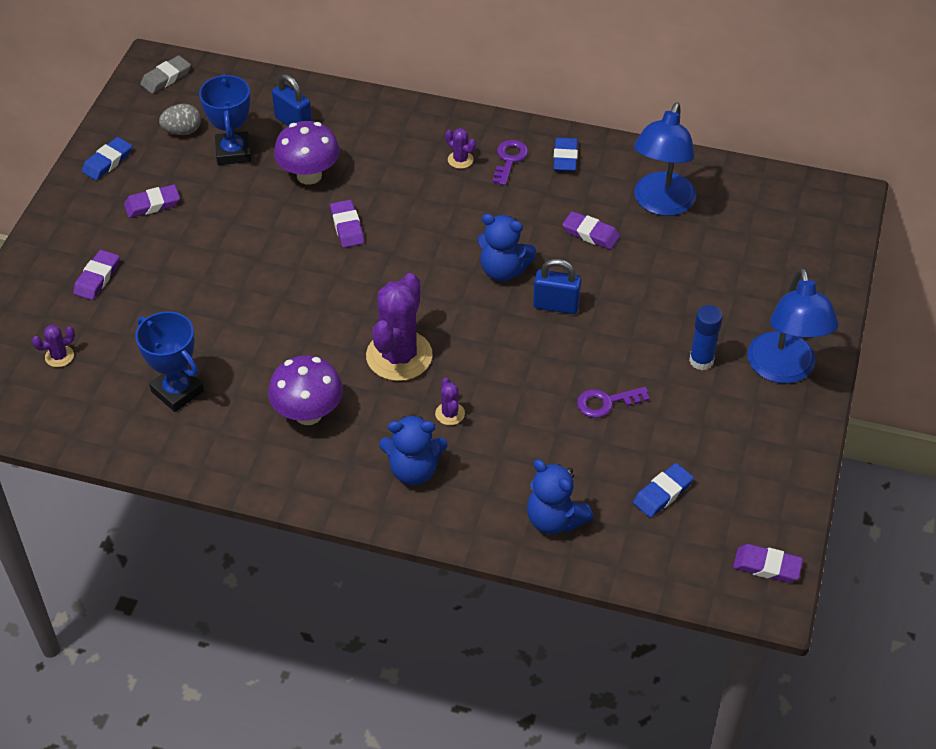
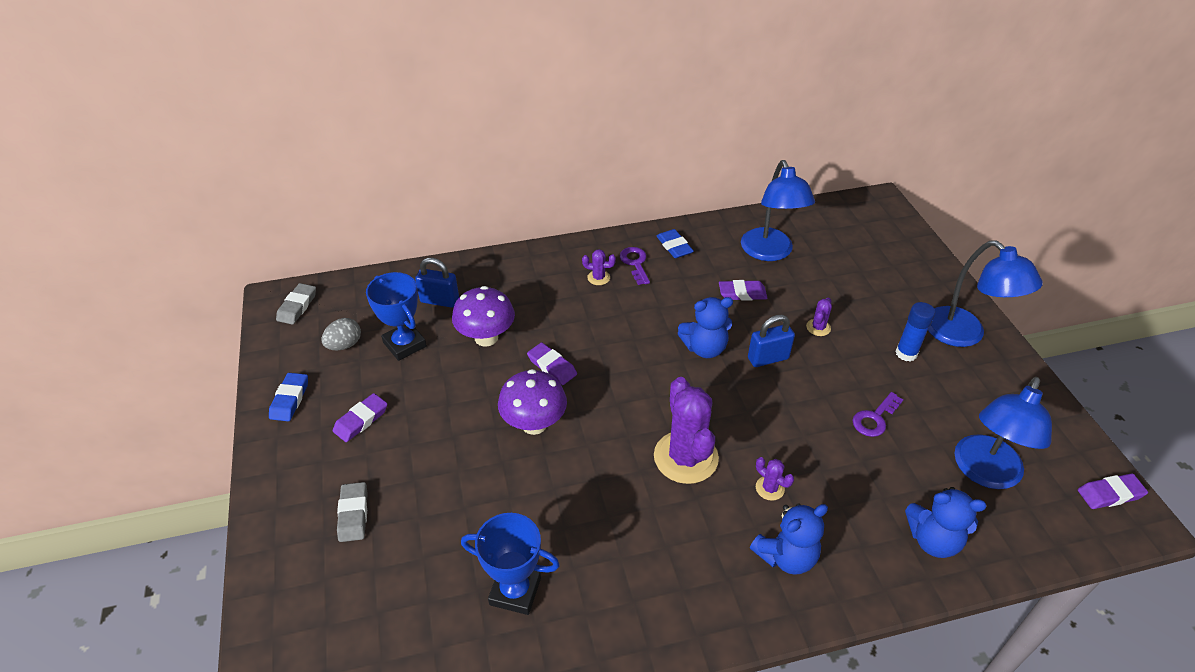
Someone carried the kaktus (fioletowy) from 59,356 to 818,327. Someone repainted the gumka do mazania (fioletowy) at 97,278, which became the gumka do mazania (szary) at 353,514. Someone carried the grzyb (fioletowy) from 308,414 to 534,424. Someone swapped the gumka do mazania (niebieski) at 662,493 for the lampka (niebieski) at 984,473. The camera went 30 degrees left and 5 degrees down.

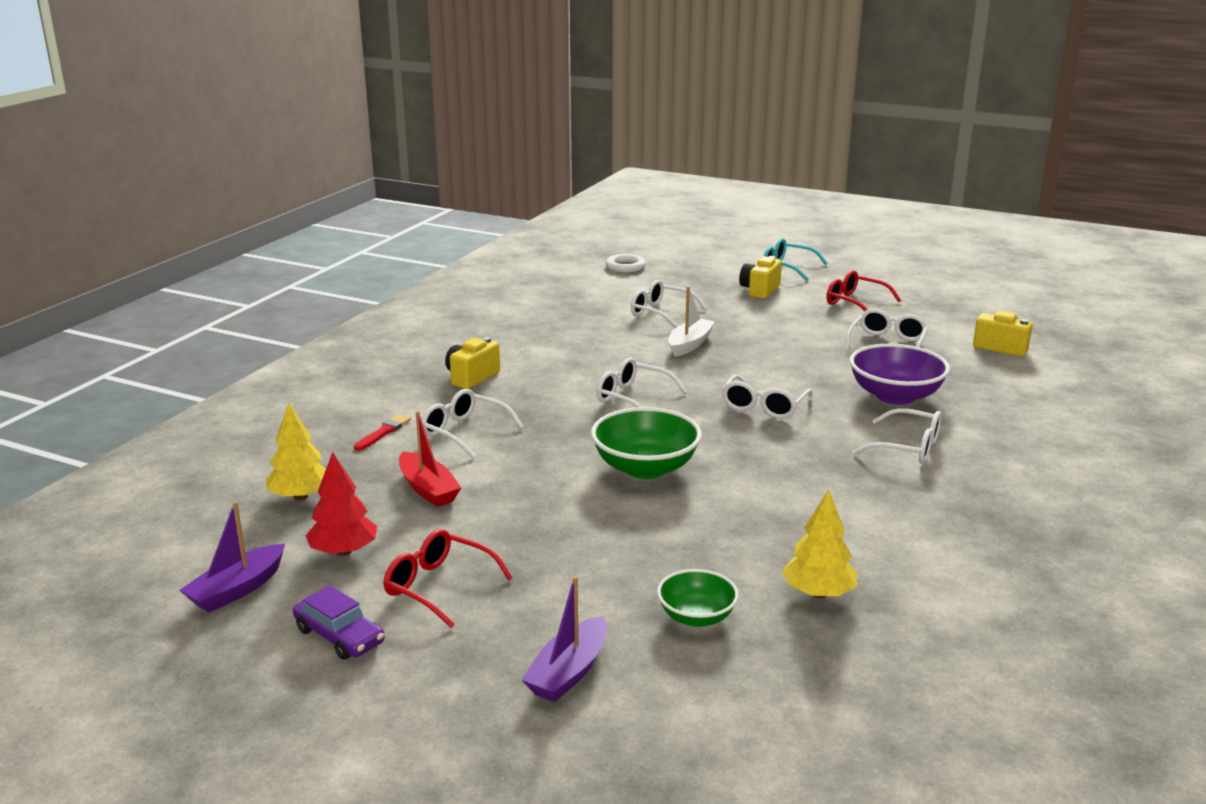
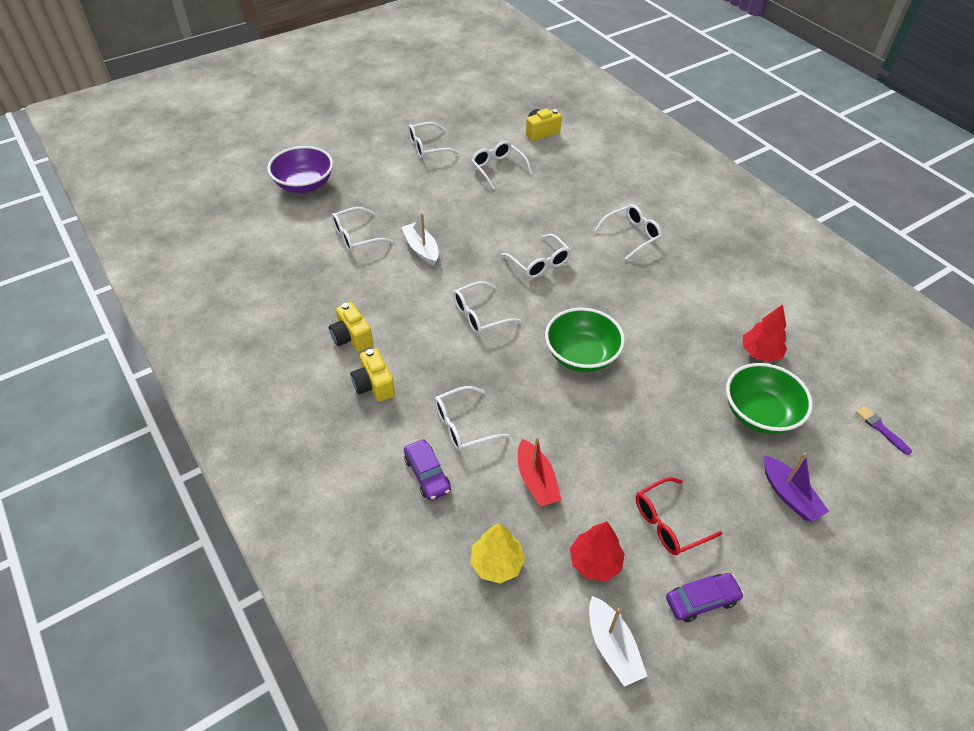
Someone repainted the łódka (fioletowy) at 237,589, which became the łódka (biały) at 612,646. Someone swapped the pędzel (czerwony) at 383,432 for the samochód (fioletowy) at 427,474. Someone rotated the łódka (czerwony) at 428,489 by 75 degrees clockwise. Someone took away the pierścień (biały) at 625,267. Someone scaled the miska (zielony) at 696,617 by 1.68. Someone carried the aparat fotograficzny (żółty) from 760,290 to 352,337. Someone took away the okulary (turkusowy) at 786,268. Someone repainted the drzewko (żółty) at 818,593, which became the drzewko (czerwony) at 760,353. Someone repainted the okulary (czerwony) at 855,303, which became the okulary (biały) at 427,147. Someone carried the miska (fioletowy) from 895,396 to 304,185. Someone put down the pędzel (fioletowy) at 880,429. The camera went 60 degrees left and 25 degrees up.

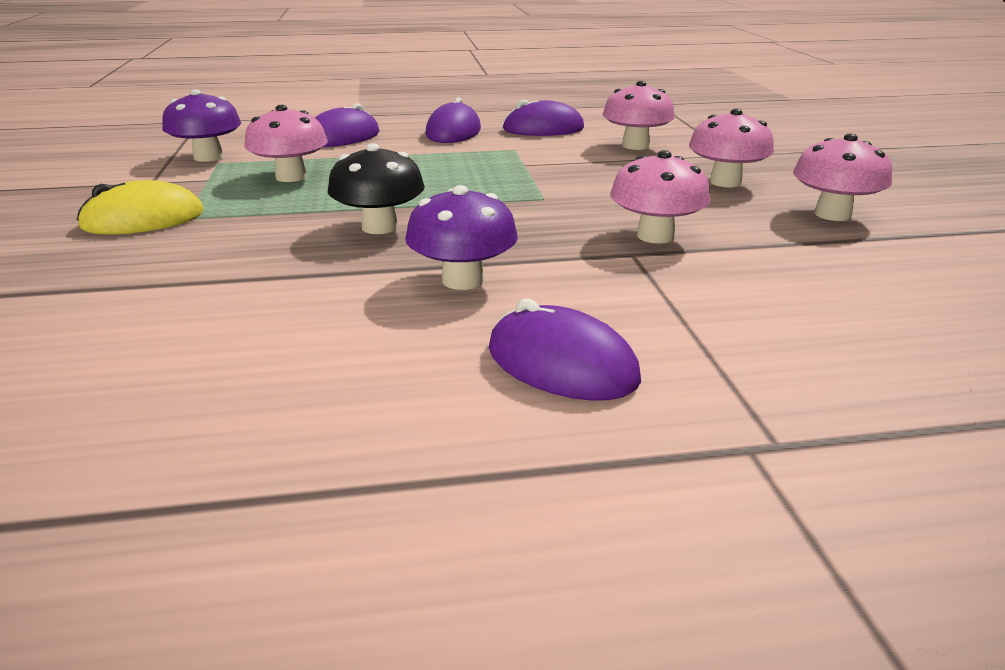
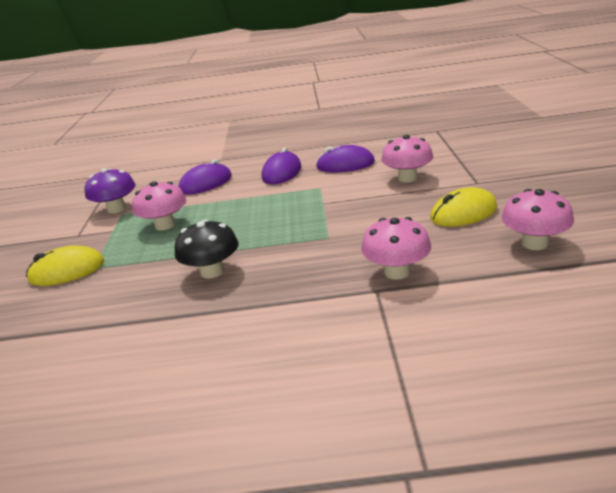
Someone took away the grzyb (fioletowy) at 463,280. Someone took away the myszka (fioletowy) at 561,364. Someone swapped the grzyb (różowy) at 725,182 for the myszka (żółty) at 463,213. The camera went 10 degrees right and 0 degrees up.

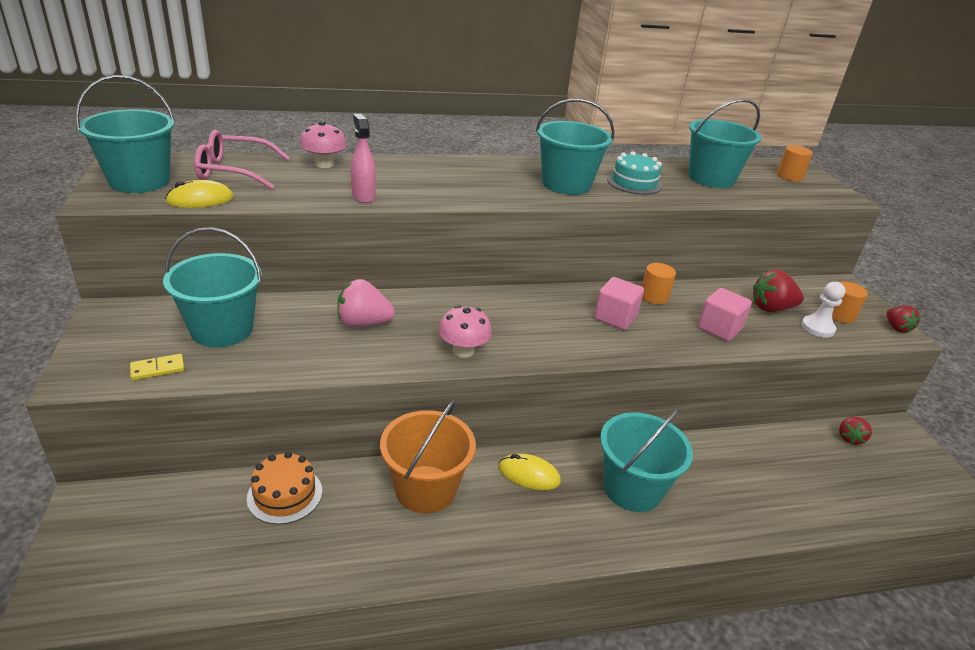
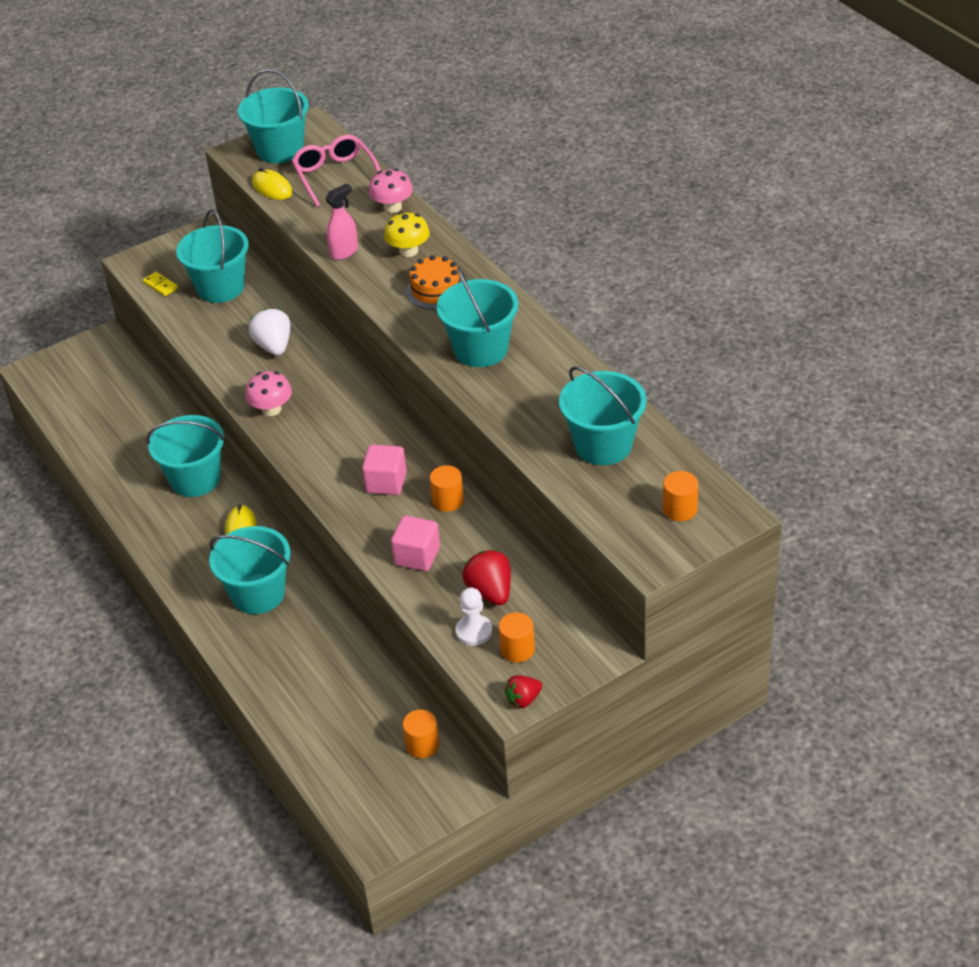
Someone carried the tort (pomarańczowy) from 285,494 to 435,290. Someone repainted the truskawka (różowy) at 363,323, which became the truskawka (biały) at 274,346. Someone repainted the wiadro (pomarańczowy) at 425,489, which became the wiadro (turkusowy) at 195,479. Someone took away the tort (turkusowy) at 634,183. Someone swapped the truskawka (czerwony) at 849,438 for the walec (pomarańczowy) at 422,745. Someone put down the grzyb (żółty) at 408,251. The camera went 75 degrees right and 10 degrees up.

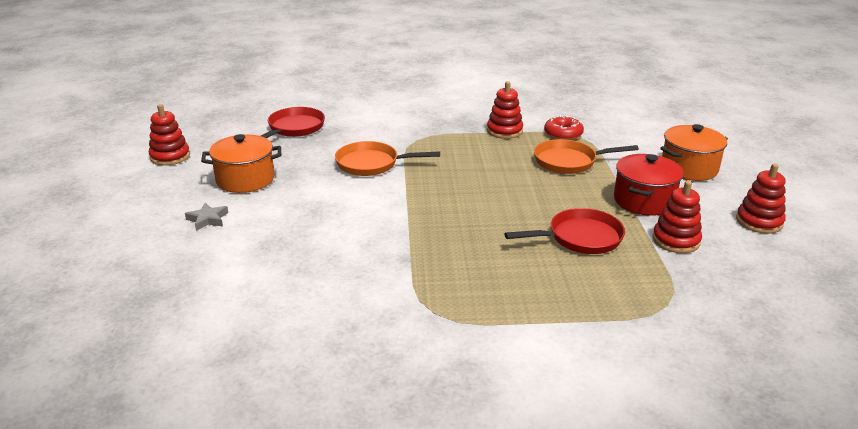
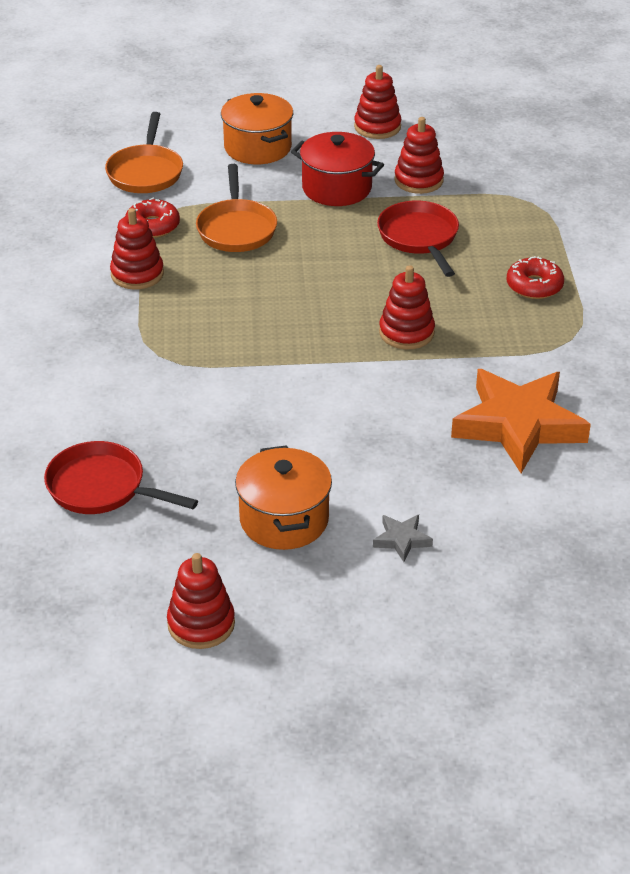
Someone carried the patelnia (pomarańczowy) from 371,164 to 145,172. Someone put down the zabawka nakładanka (czerwony) at 406,332. Someone put down the gwiazda (pomarańczowy) at 518,425. Someone put down the donut (czerwony) at 534,286. The camera went 90 degrees left and 10 degrees up.

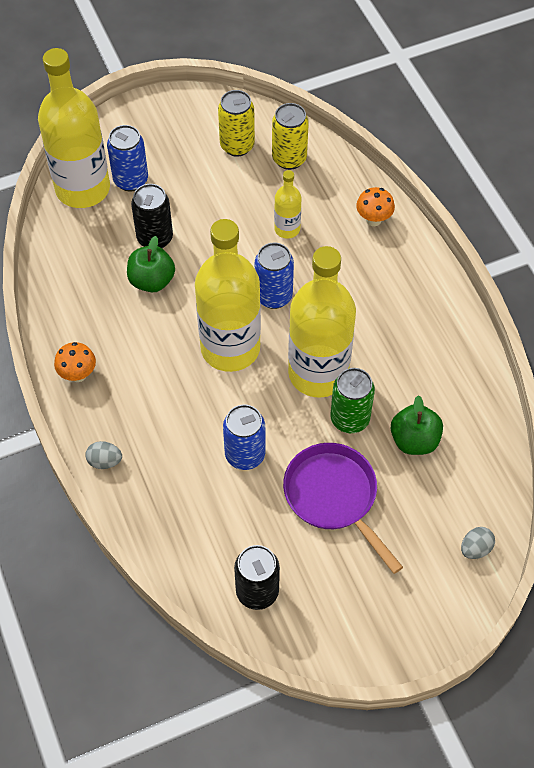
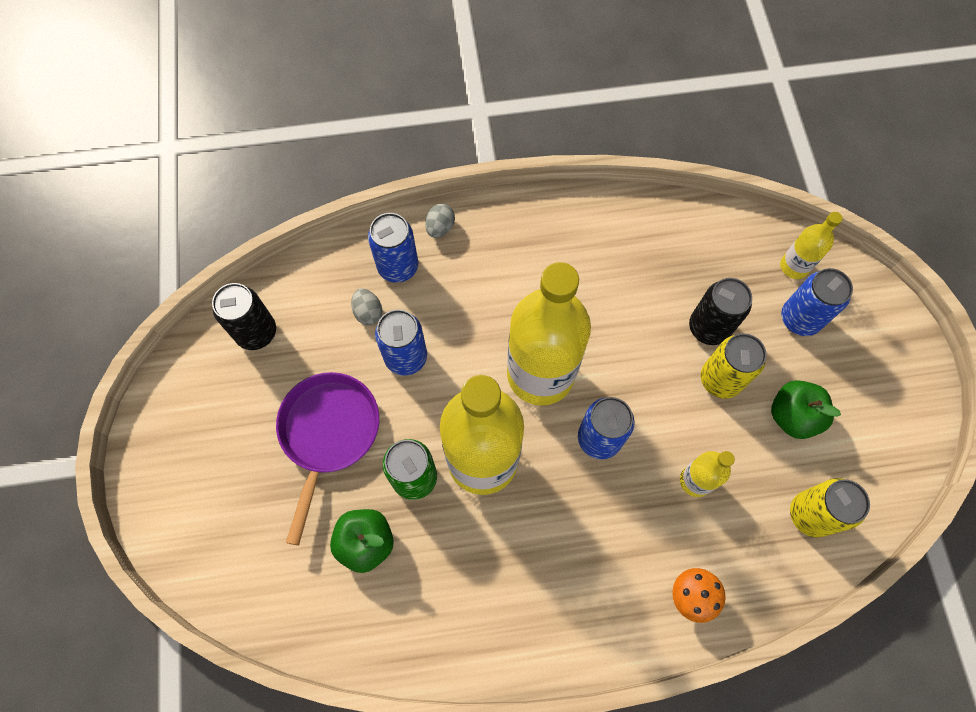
Someone scaled the butelka (żółty) at 83,188 by 0.46. Someone took away the grzyb (pomarańczowy) at 78,374. Someone carried the jabłko (zielony) from 152,281 to 792,416. Someone carried the puszka (żółty) from 237,146 to 720,380. Someone rotated the patelnia (fioletowy) at 334,497 by 60 degrees counterclockwise. Someone carried the jajko (szary) from 475,548 to 368,312. Someone put down the puszka (niebieski) at 398,267. The camera went 105 degrees right and 10 degrees up.

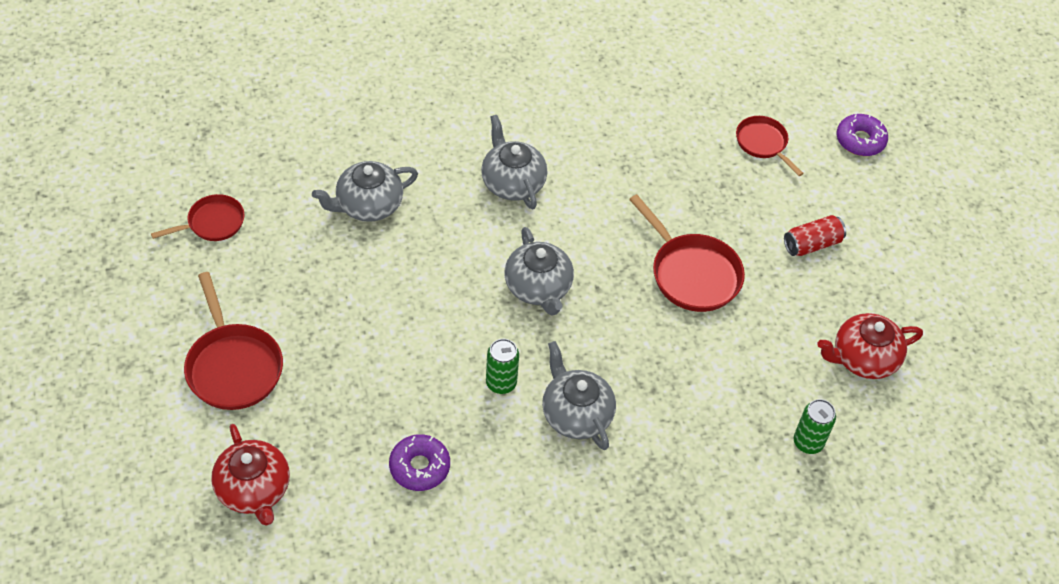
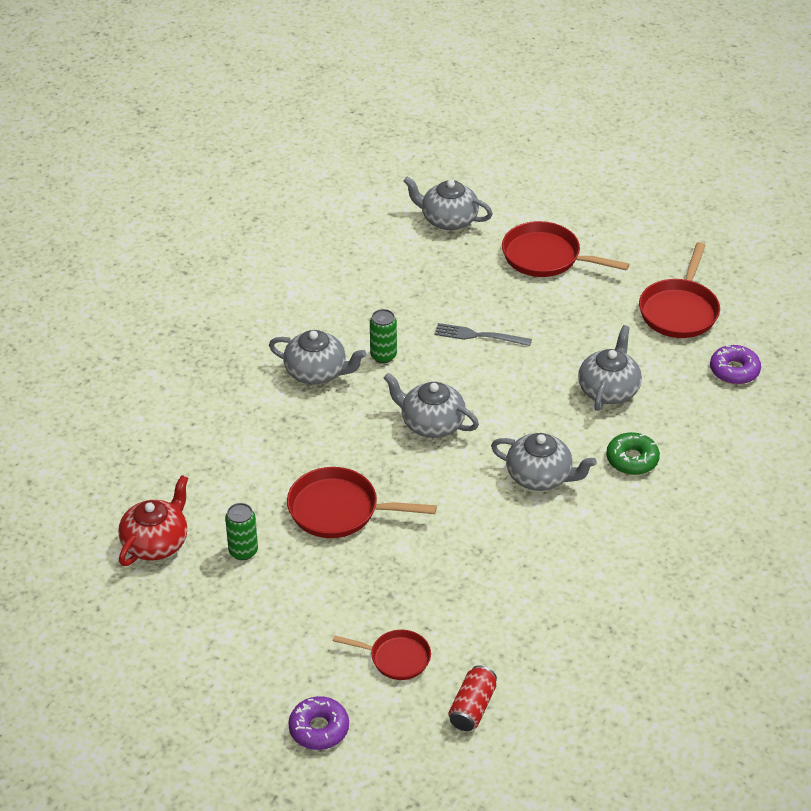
Someone scaled the patelnia (czerwony) at 212,223 by 1.62. Someone repainted the imbryk (czerwony) at 254,490, which became the imbryk (szary) at 448,220. Someone carried the donut (fioletowy) from 419,467 to 734,370. Someone carried the puszka (czerwony) from 812,244 to 472,707. Someone carried the puszka (zielony) from 808,442 to 243,551. Someone put down the widelec (szary) at 479,336. Someone put down the donut (zielony) at 632,459. The camera went 140 degrees right and 10 degrees down.

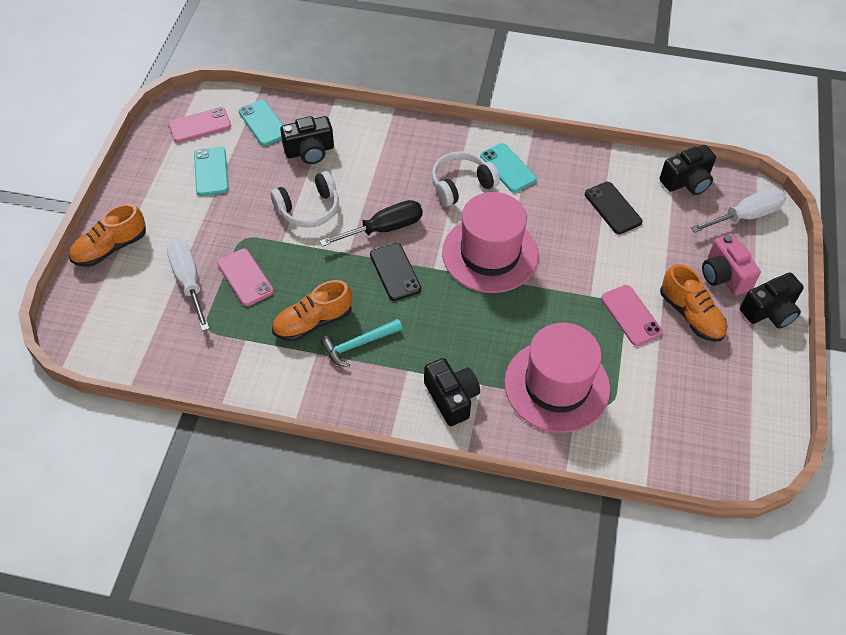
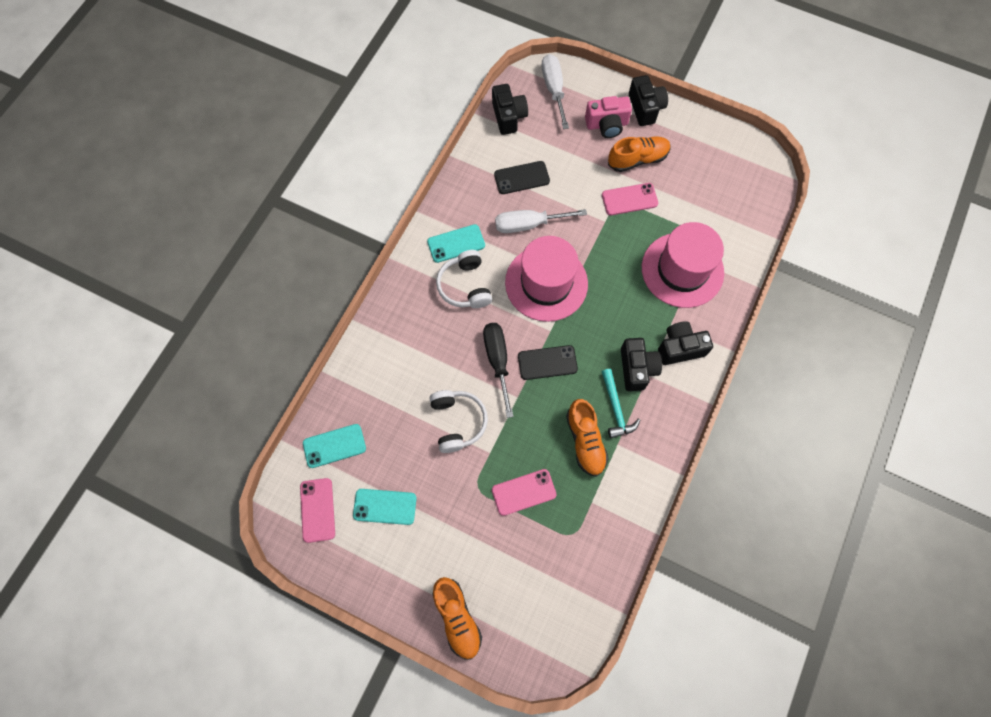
Someone carried the śrubokręt (biały) from 189,282 to 528,224. Someone carried the aparat fotograficzny (czarny) from 310,151 to 637,368. The camera went 75 degrees left and 15 degrees up.

